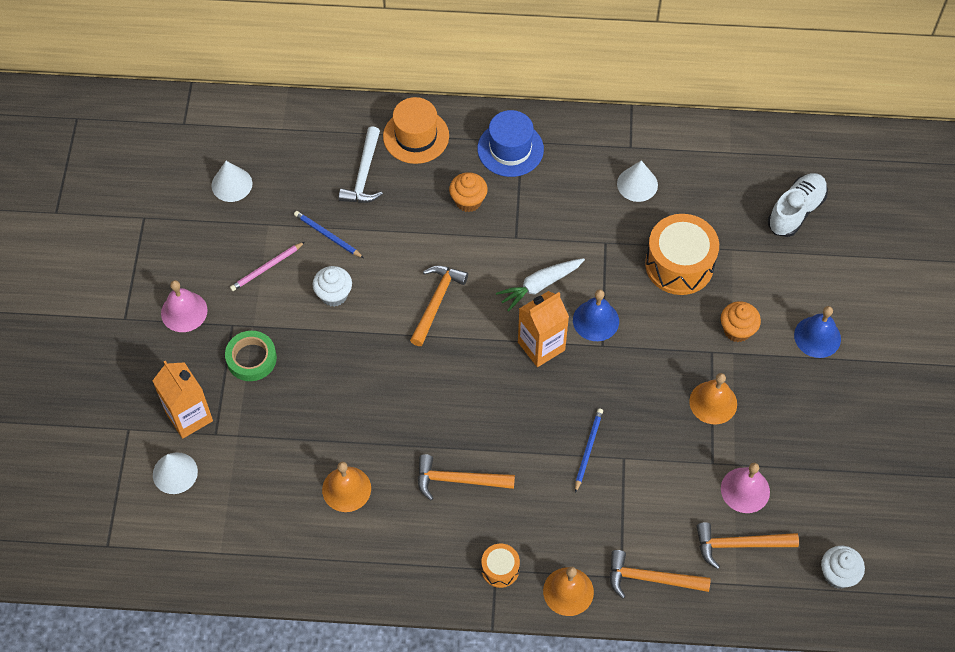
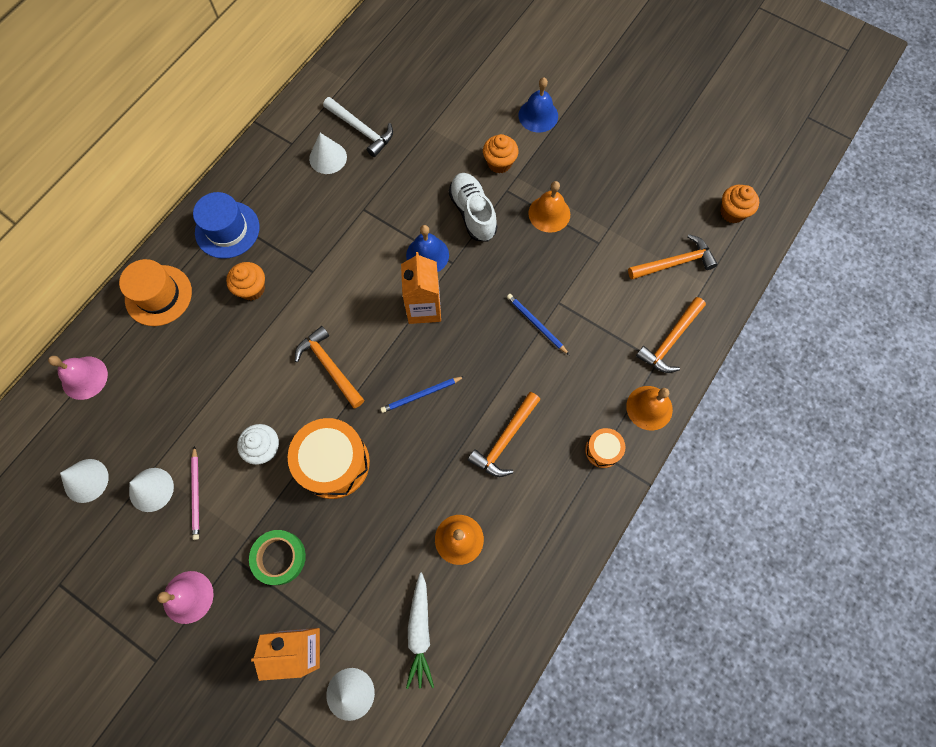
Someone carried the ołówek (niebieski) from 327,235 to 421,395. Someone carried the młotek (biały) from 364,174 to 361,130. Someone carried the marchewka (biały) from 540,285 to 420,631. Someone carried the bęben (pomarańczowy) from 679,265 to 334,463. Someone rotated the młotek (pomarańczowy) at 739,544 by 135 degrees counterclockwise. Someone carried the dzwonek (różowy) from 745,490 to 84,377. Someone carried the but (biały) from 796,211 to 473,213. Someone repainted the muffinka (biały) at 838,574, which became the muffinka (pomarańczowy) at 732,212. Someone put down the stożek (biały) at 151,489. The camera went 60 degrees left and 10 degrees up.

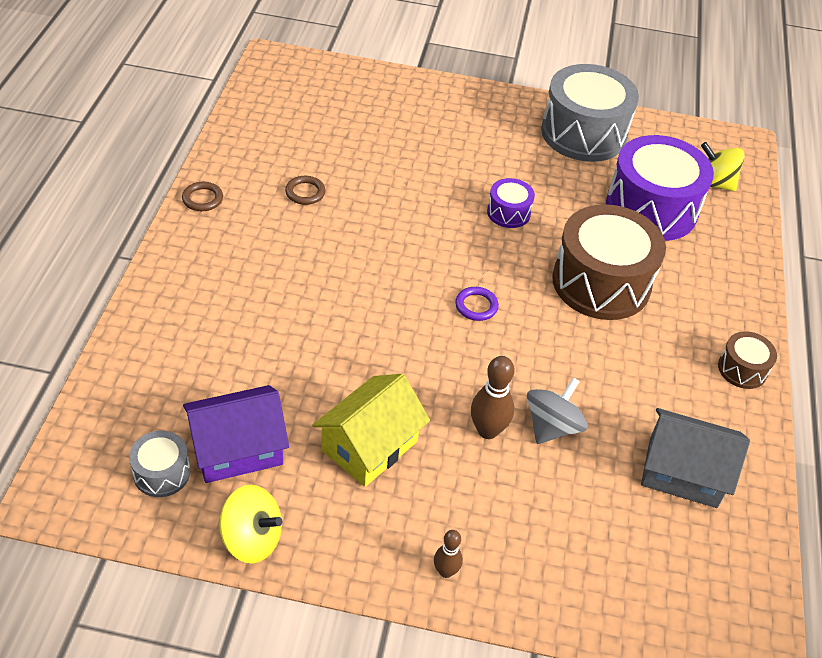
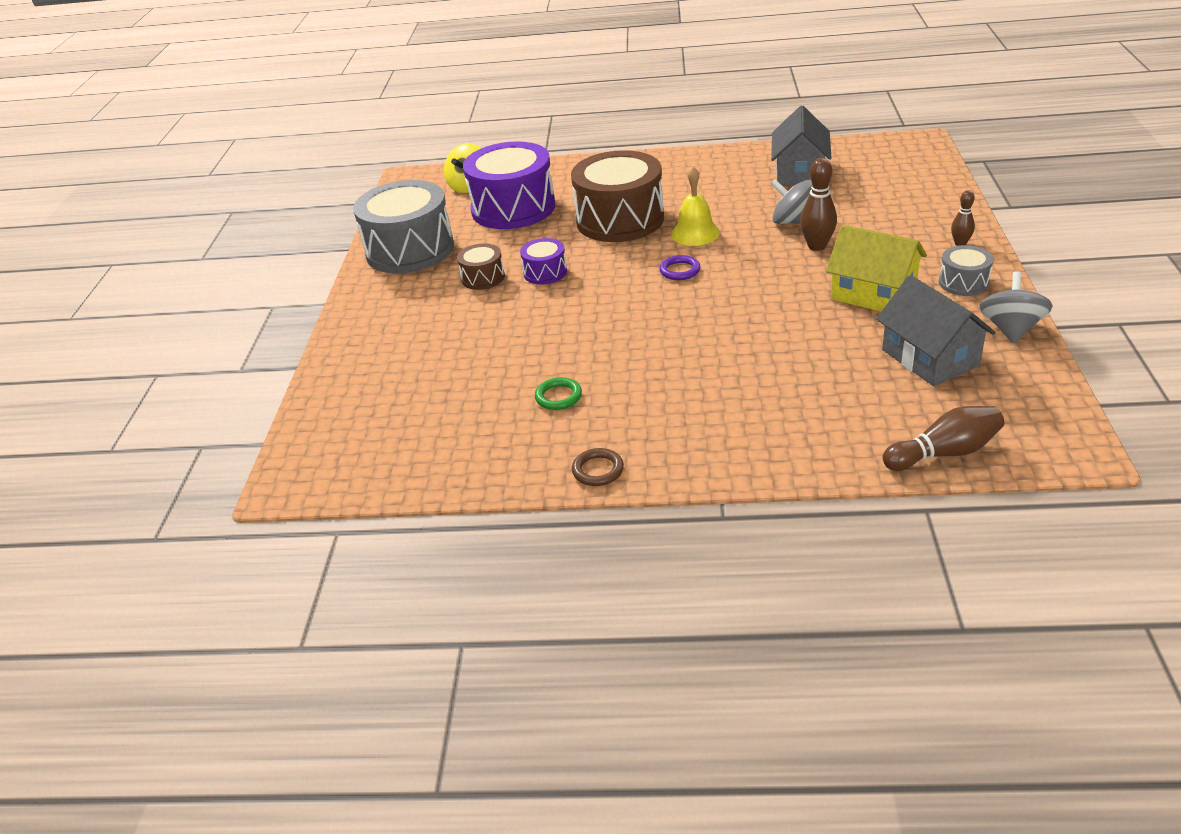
Someone carried the bęben (szary) from 162,473 to 963,283. Someone repainted the domek (fioletowy) at 237,449, which became the domek (szary) at 930,358. Someone repainted the bączek (żółty) at 252,539, which became the bączek (szary) at 1011,329. Someone repainted the pierścień (brązowy) at 305,192, which became the pierścień (zielony) at 558,396. Someone carried the bęben (brązowy) from 742,369 to 483,278. Someone put down the dzwonek (żółty) at 695,233. Someone put down the kręgiel (brązowy) at 944,453. The camera went 90 degrees left and 10 degrees down.

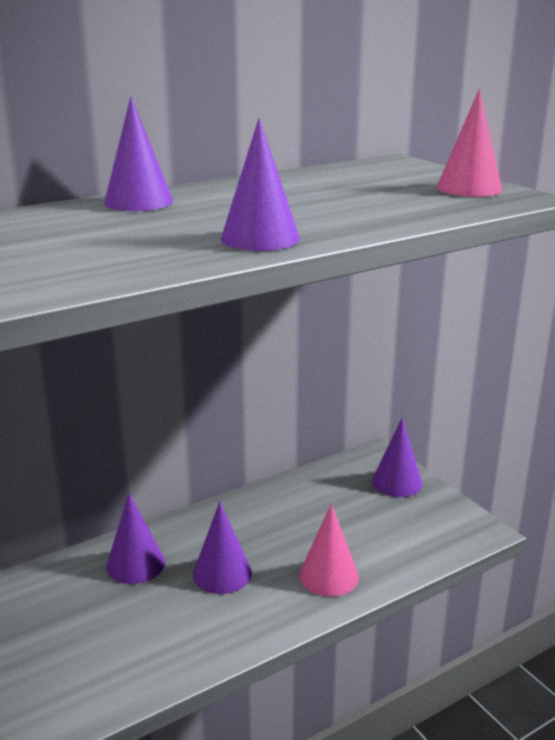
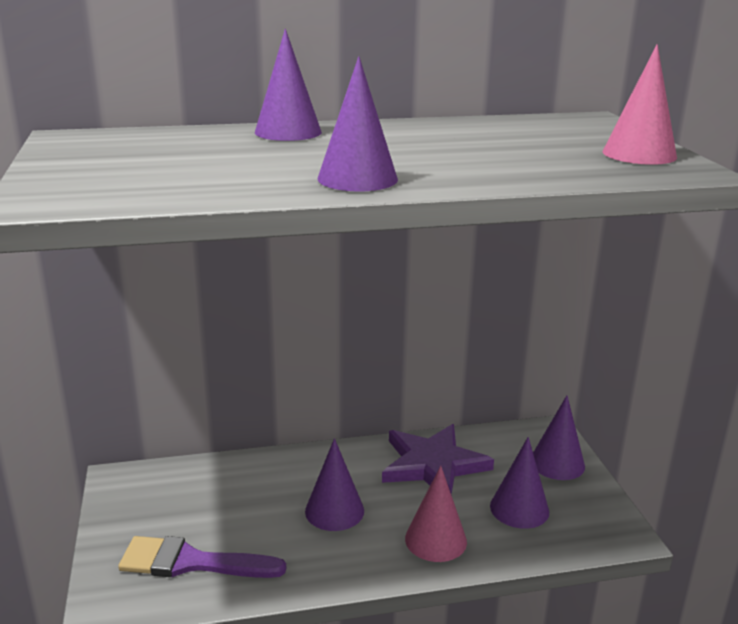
Someone carried the stożek (fioletowy) from 135,564 to 519,508. Someone put down the pędzel (fioletowy) at 191,562. Someone put down the gwiazda (fioletowy) at 433,465. The camera went 20 degrees right and 0 degrees up.

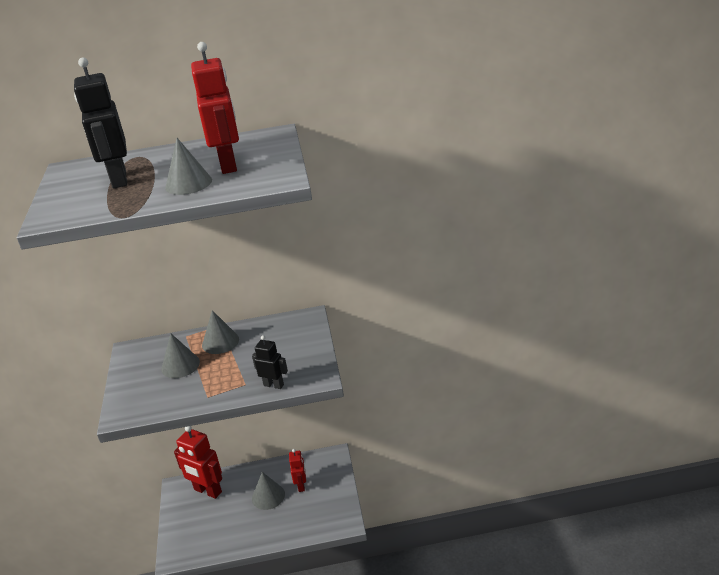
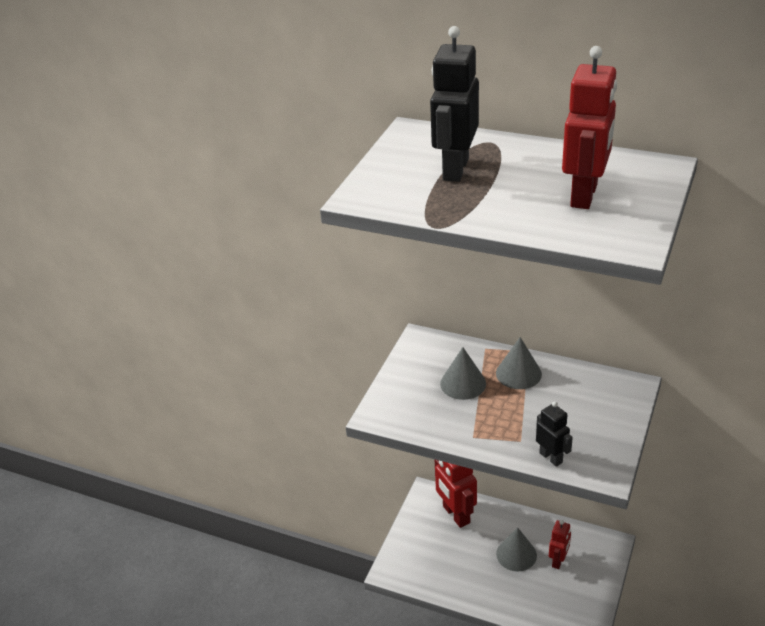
Someone took away the stożek (szary) at 188,183. The camera went 30 degrees right and 5 degrees up.

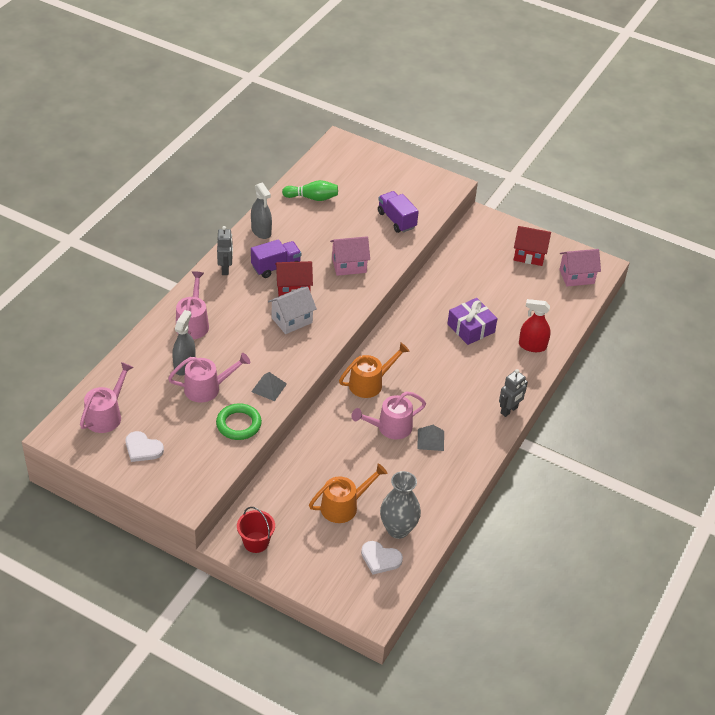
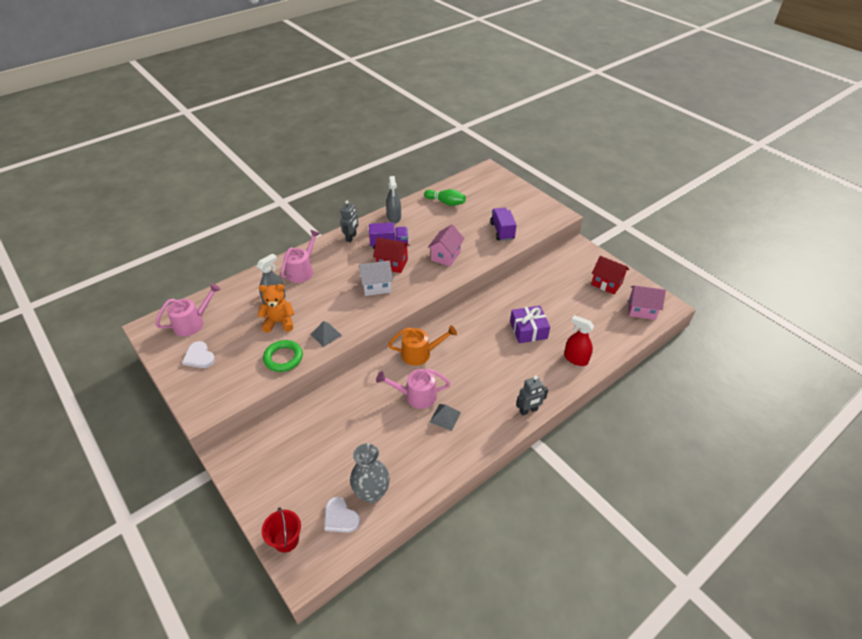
Someone swapped the konewka (różowy) at 207,388 for the miś (pomarańczowy) at 279,322. Someone carried the wiadro (czerwony) from 256,542 to 286,540. Someone took away the konewka (pomarańczowy) at 344,506. Someone rotated the domek (różowy) at 349,265 by 75 degrees counterclockwise. The camera went 25 degrees right and 0 degrees up.

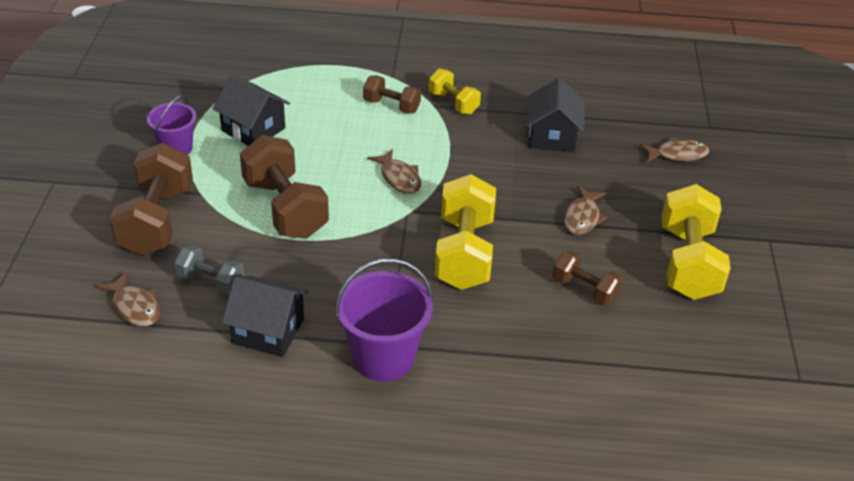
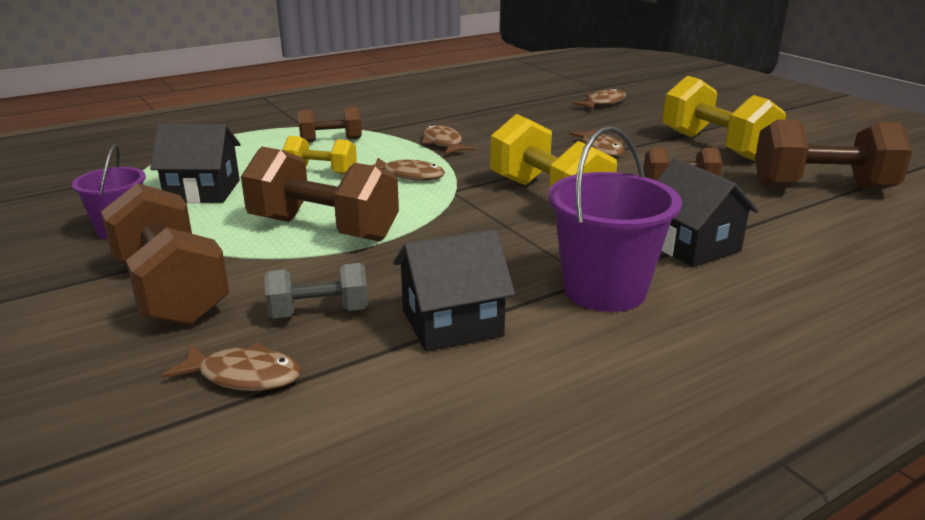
Someone carried the hantel (żółty) from 453,103 to 321,172. Someone carried the domek (czarny) from 552,136 to 691,245. Someone put down the ryba (brązowy) at 443,143. Someone put down the hantel (brązowy) at 822,187. The camera went 35 degrees left and 15 degrees down.

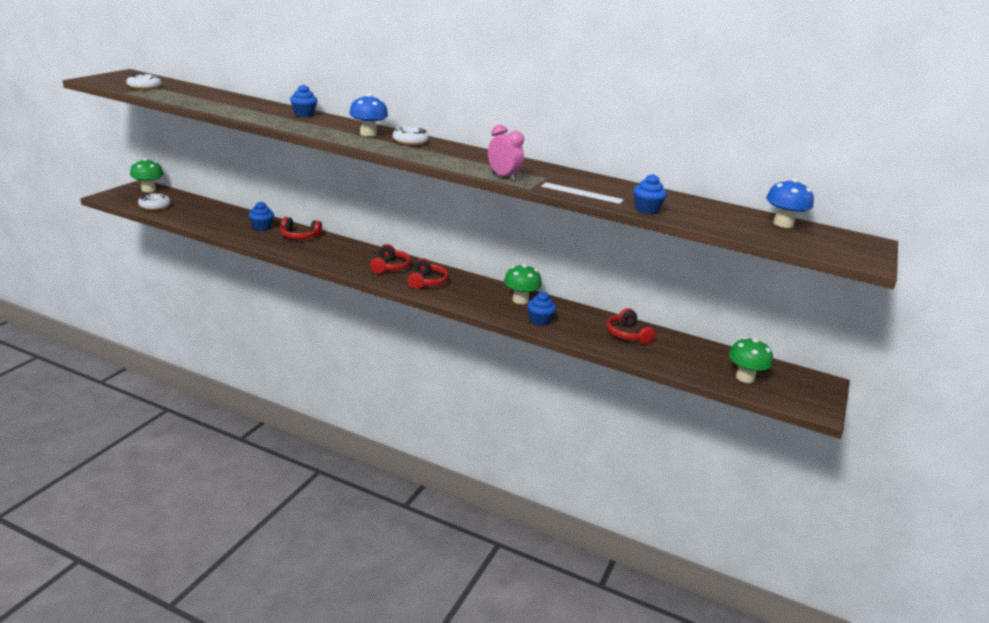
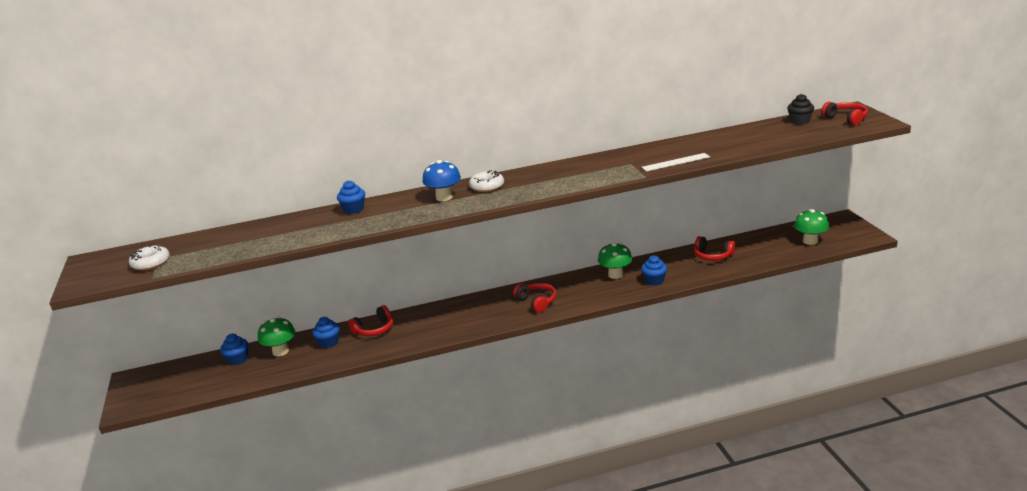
Someone carried the grzyb (zielony) from 148,189 to 280,351. Someone took away the donut (biały) at 155,206. Someone carried the słuchawki (czerwony) from 390,267 to 846,119. Someone took away the budzik (różowy) at 503,177. Someone carried the muffinka (niebieski) from 646,210 to 238,359. Someone swapped the grzyb (niebieski) at 783,224 for the muffinka (czarny) at 799,121. The camera went 35 degrees left and 0 degrees up.

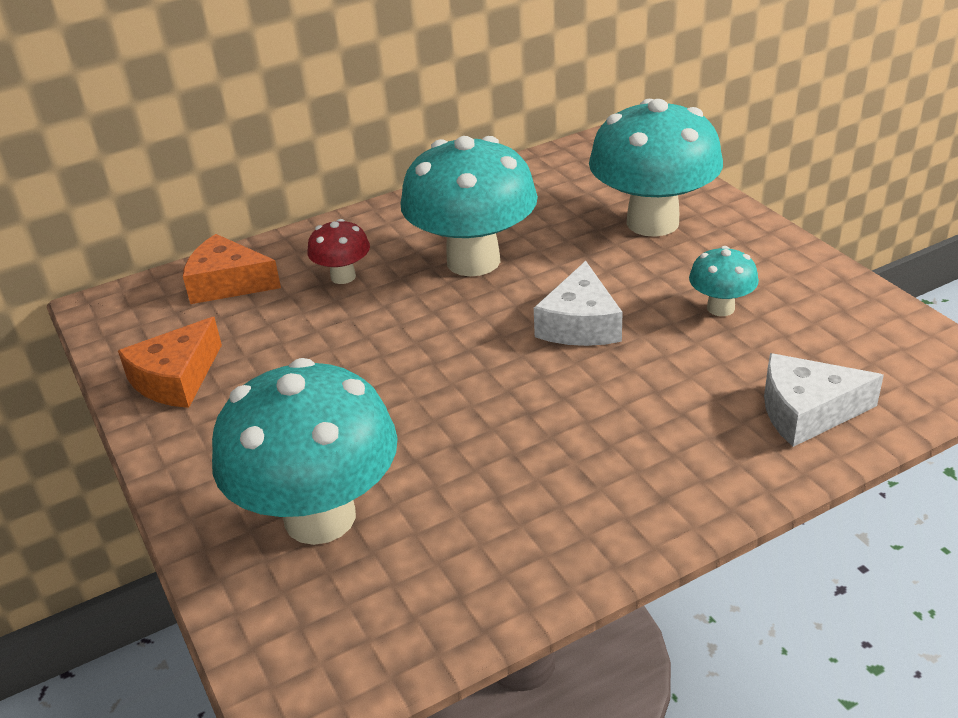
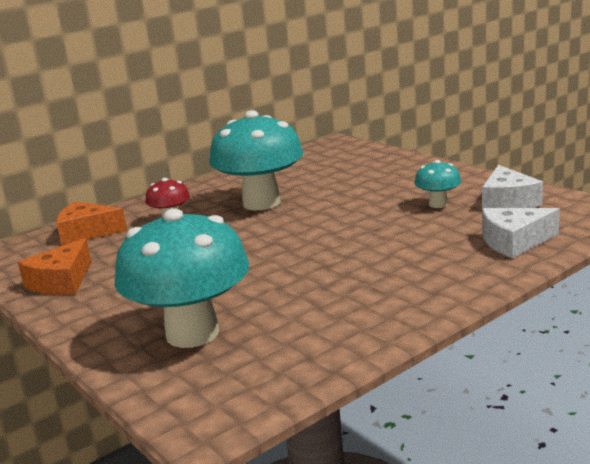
Someone carried the ser (biały) from 580,324 to 507,201. Someone took away the grzyb (turkusowy) at 652,222. The camera went 10 degrees left and 15 degrees down.

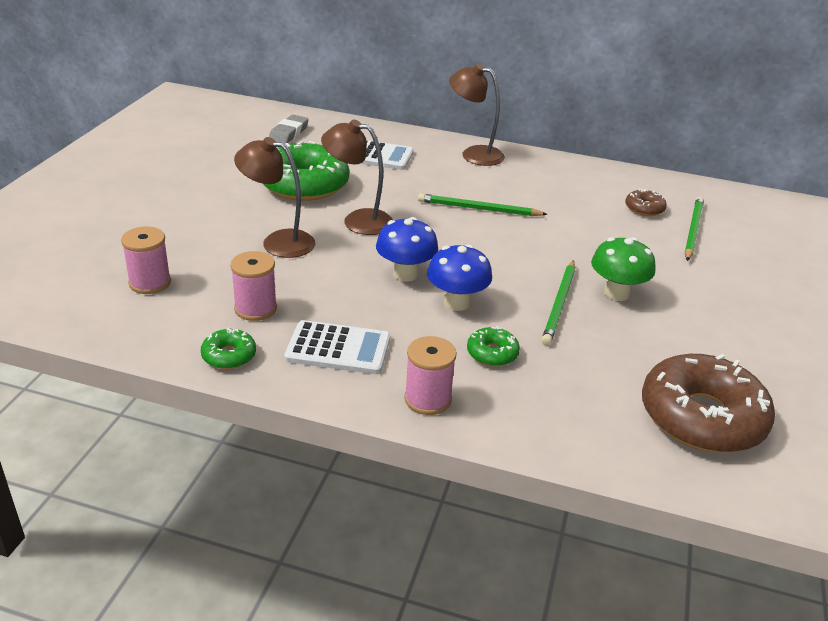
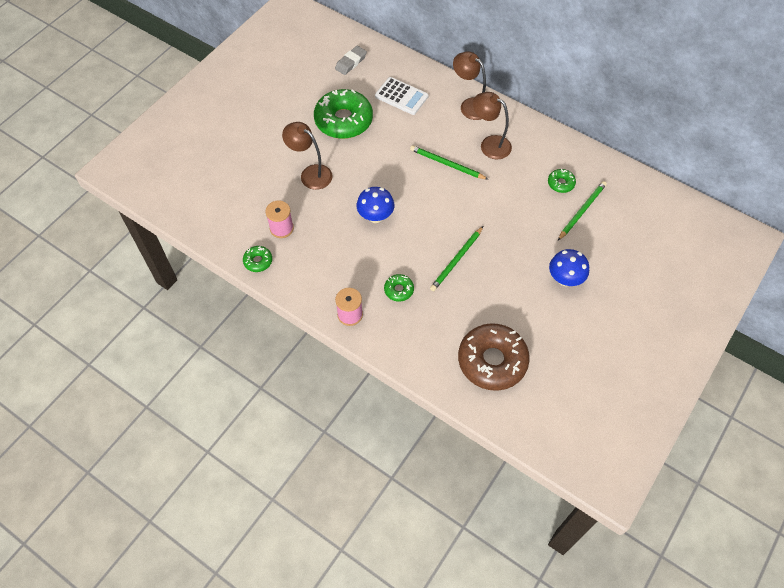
Someone took away the szpulka (różowy) at 150,283. Someone took away the kalkulator (biały) at 338,348. Someone carried the lampka (brązowy) from 358,220 to 490,144. Someone carried the grzyb (niebieski) from 456,303 to 565,279. Someone took away the grzyb (zielony) at 616,293. Someone repainted the donut (brązowy) at 644,208, which became the donut (zielony) at 561,183. The camera went 20 degrees right and 25 degrees up.

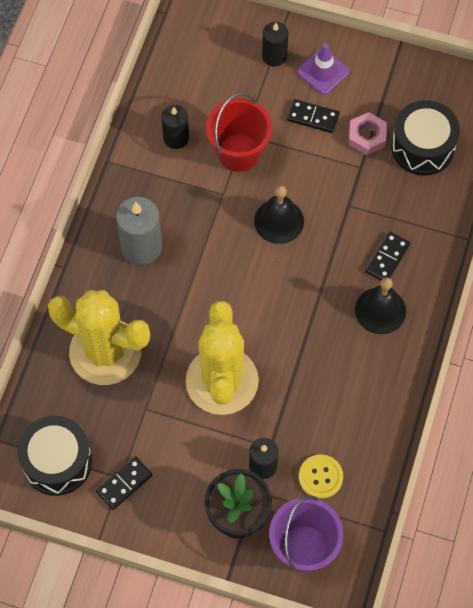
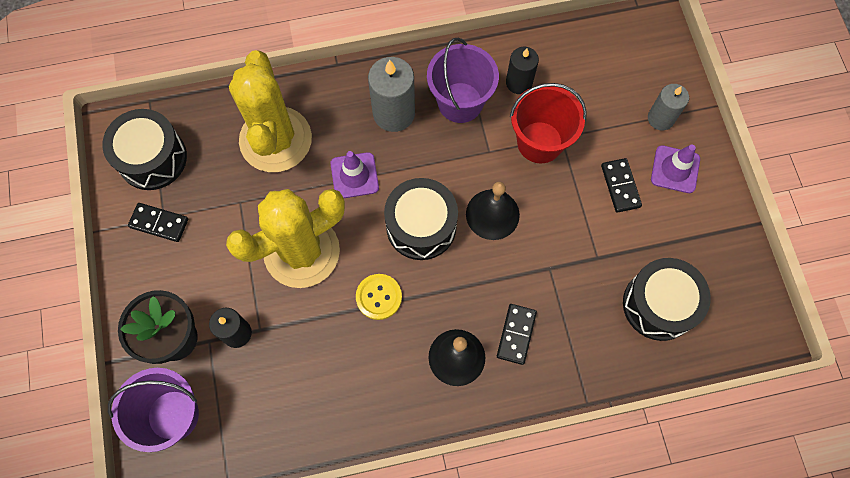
Someone repainted the świeca (czarny) at 274,56, which became the świeca (szary) at 660,118. Someone carried the guzik (żółty) from 320,477 to 379,297. Someone took away the nakrętka (różowy) at 367,136. Someone rotated the kostka domina (czarny) at 387,258 by 75 degrees counterclockwise. Someone put down the pachołek (fioletowy) at 354,175. Someone put down the bęben (czarny) at 421,226. Someone put down the wiadro (fioletowy) at 460,102. The camera went 60 degrees right and 5 degrees up.

